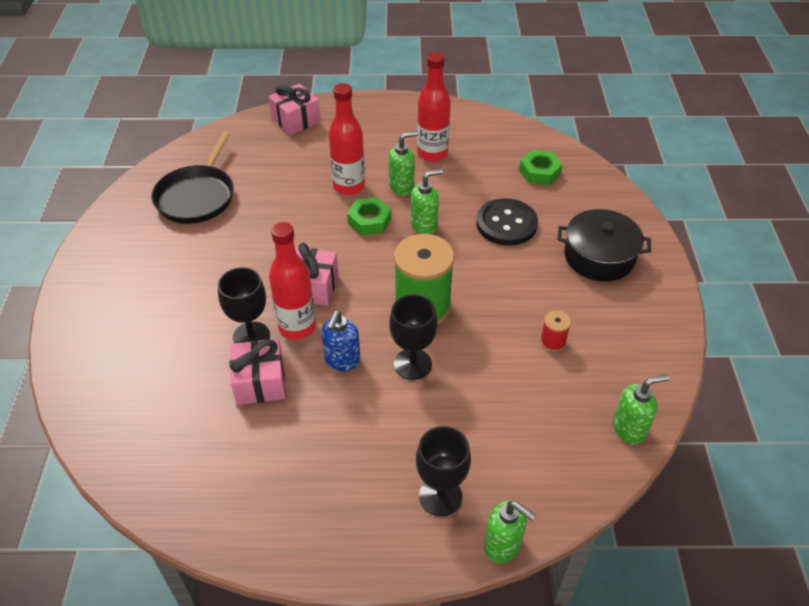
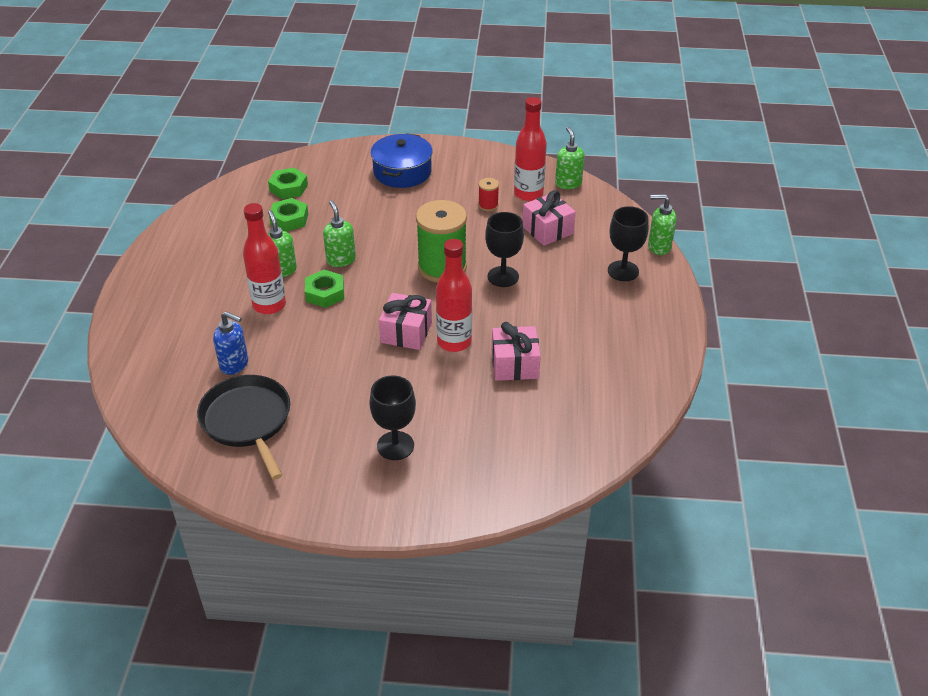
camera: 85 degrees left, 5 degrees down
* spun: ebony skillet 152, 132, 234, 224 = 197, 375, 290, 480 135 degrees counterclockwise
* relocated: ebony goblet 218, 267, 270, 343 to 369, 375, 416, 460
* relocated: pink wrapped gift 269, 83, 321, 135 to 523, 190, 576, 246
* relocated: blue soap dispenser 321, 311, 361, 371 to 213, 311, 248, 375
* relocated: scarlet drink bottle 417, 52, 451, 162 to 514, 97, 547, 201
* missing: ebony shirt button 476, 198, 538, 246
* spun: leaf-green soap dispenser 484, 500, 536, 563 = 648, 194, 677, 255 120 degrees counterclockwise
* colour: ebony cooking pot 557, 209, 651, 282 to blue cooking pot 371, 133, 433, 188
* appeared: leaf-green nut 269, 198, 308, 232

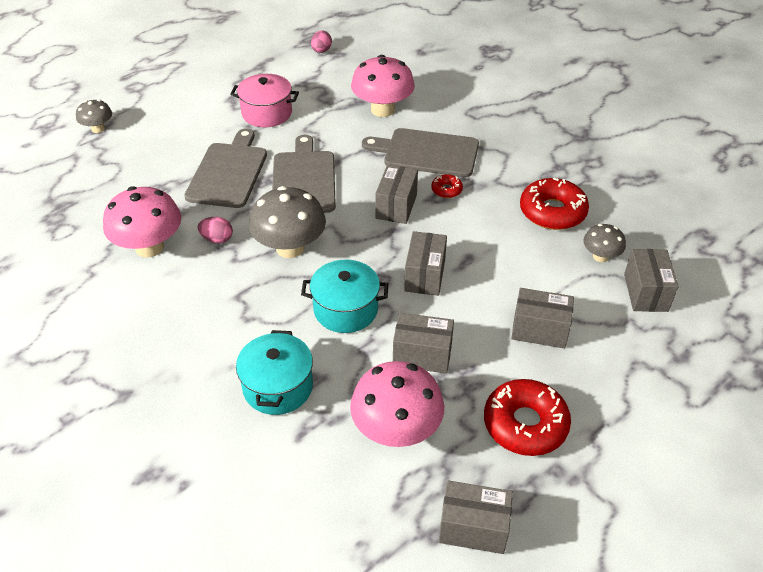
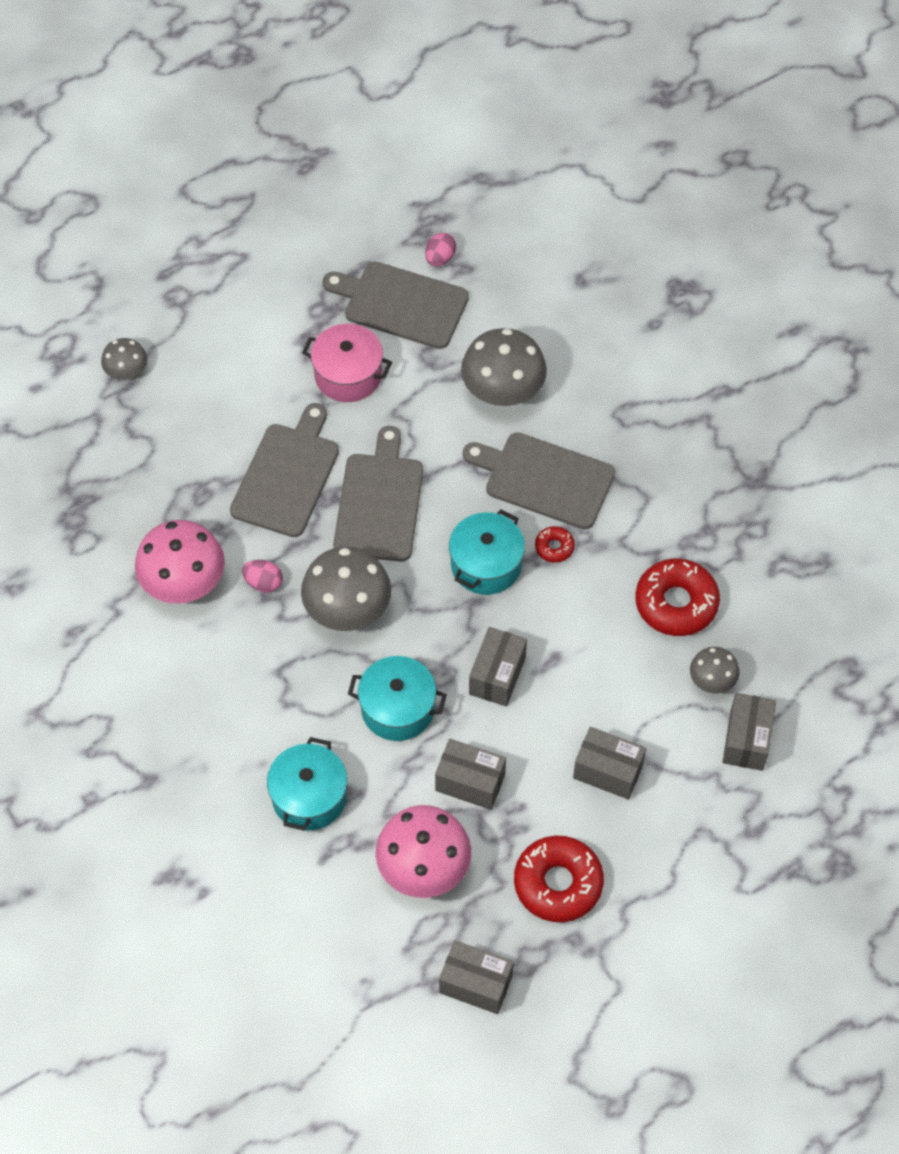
camera: 10 degrees right, 15 degrees up
* colour: pink toadstool 351, 55, 415, 117 to gray toadstool 461, 328, 547, 406
* exchanged: gray box 375, 165, 418, 224 to aqua cooking pot 449, 509, 525, 595
* appeared: gray chopping board 323, 262, 469, 349

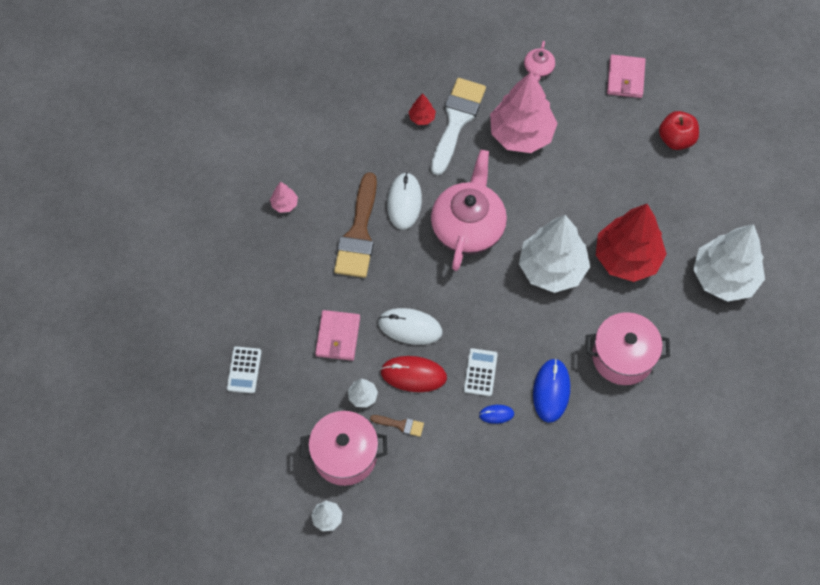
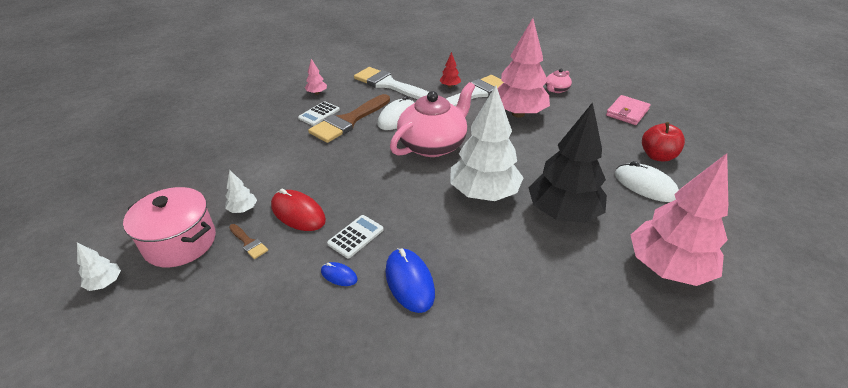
camera: 30 degrees right, 25 degrees down
* relocated: pure white calculator 227, 346, 262, 394 to 298, 101, 340, 126
* missing: pink billfold 315, 310, 360, 361
* relocated: pure white PC mouse 378, 308, 443, 345 to 615, 161, 679, 202
* spun: blue PC mouse 533, 358, 570, 423 = 385, 248, 435, 313 60 degrees counterclockwise
* missing: pink cooking pot 586, 312, 670, 385
* colour: scarlet toy tree 596, 204, 667, 282 to ebony toy tree 528, 102, 607, 223
* colour: pure white toy tree 693, 224, 765, 302 to pink toy tree 631, 153, 728, 286
* appeared: pure white paint brush 354, 67, 429, 99

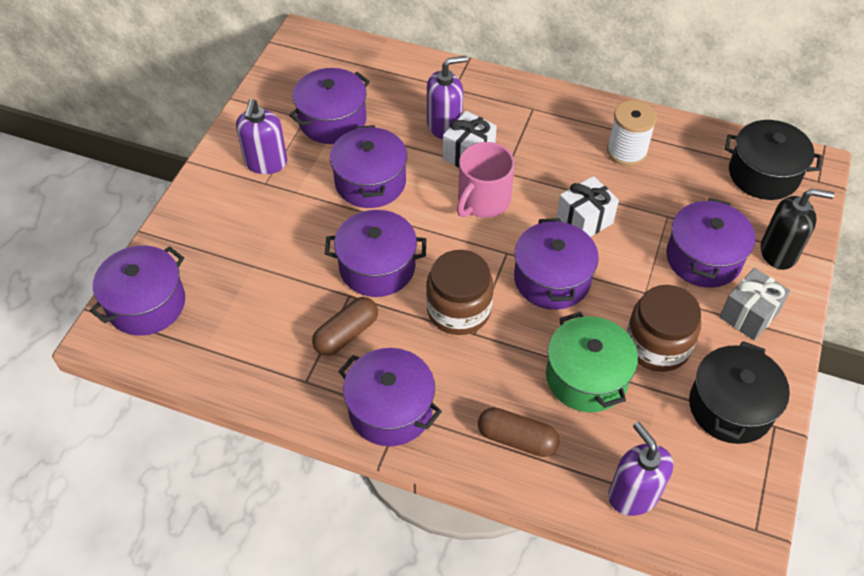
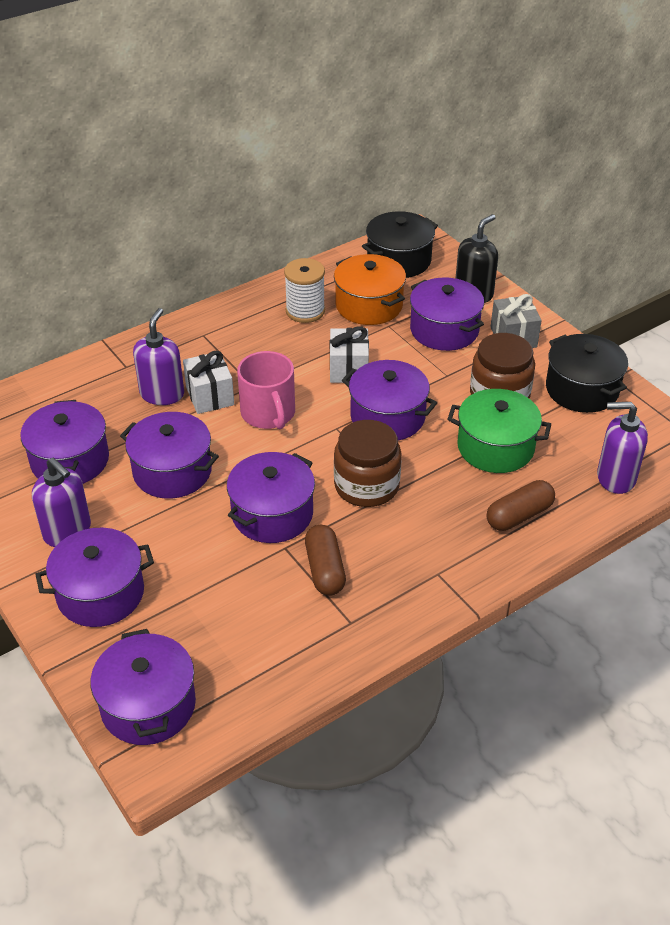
camera: 55 degrees left, 10 degrees down
* relocated: violet cooking pot 338, 348, 442, 446 to 35, 528, 154, 627
* appeared: orange-coloured cooking pot 334, 254, 406, 325

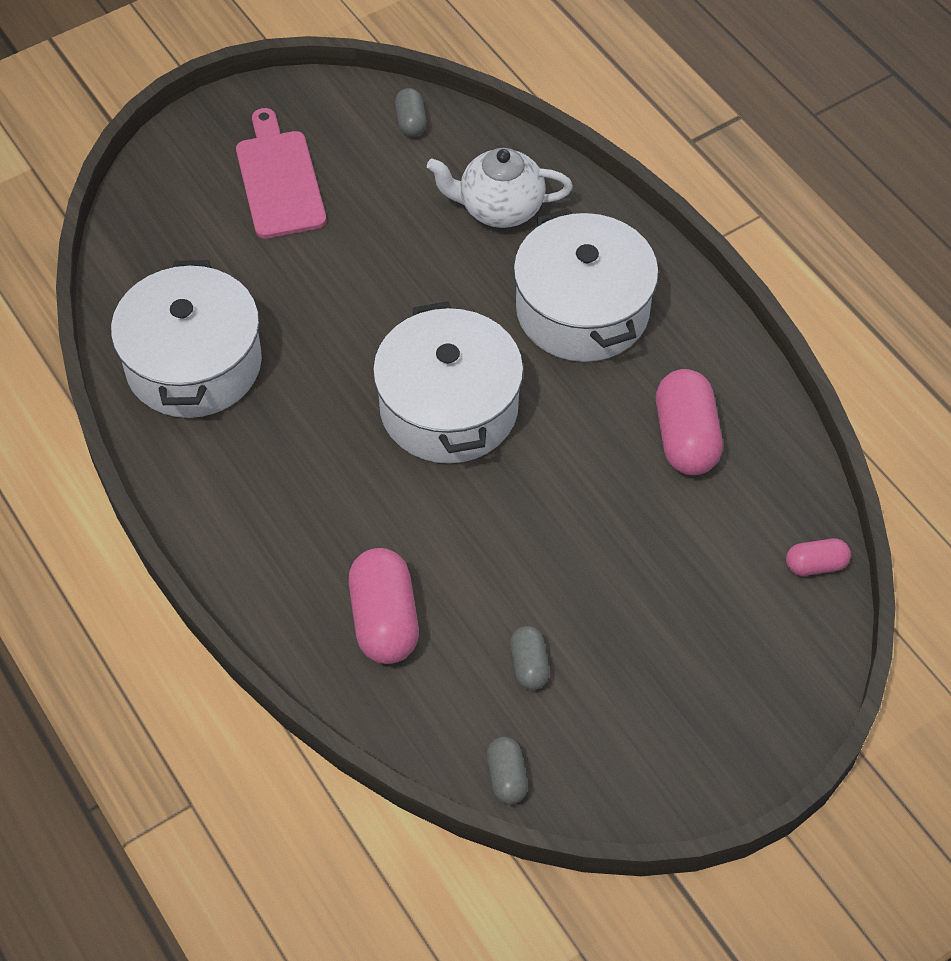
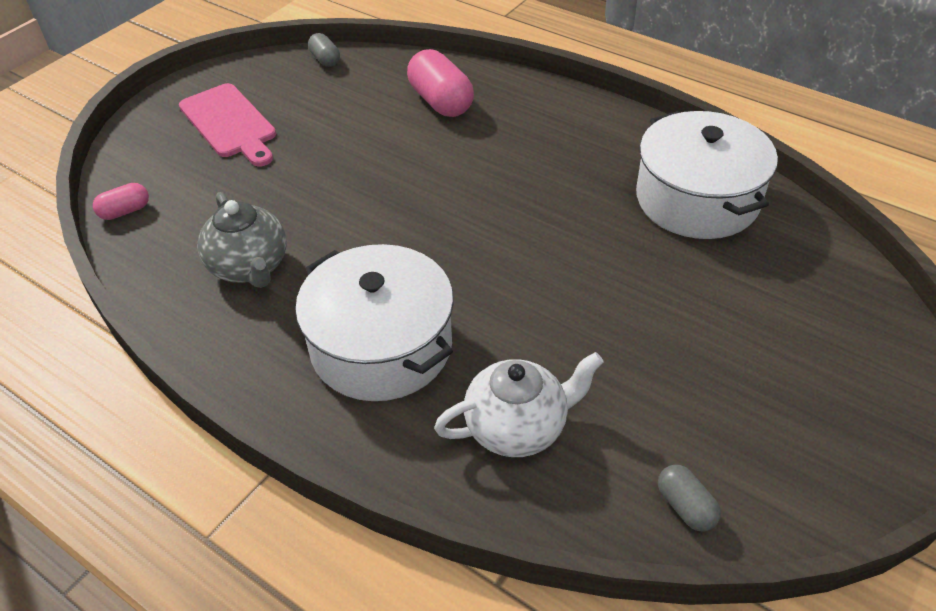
camera: 160 degrees right, 10 degrees down
* relocated: pink chopping board 236, 108, 326, 239 to 179, 83, 276, 167
* missing: pure white cooking pot 373, 302, 523, 464
* missing: gray capsule 510, 626, 550, 690
* exchanged: pink capsule 656, 369, 723, 475 to gray china teapot 197, 192, 287, 288

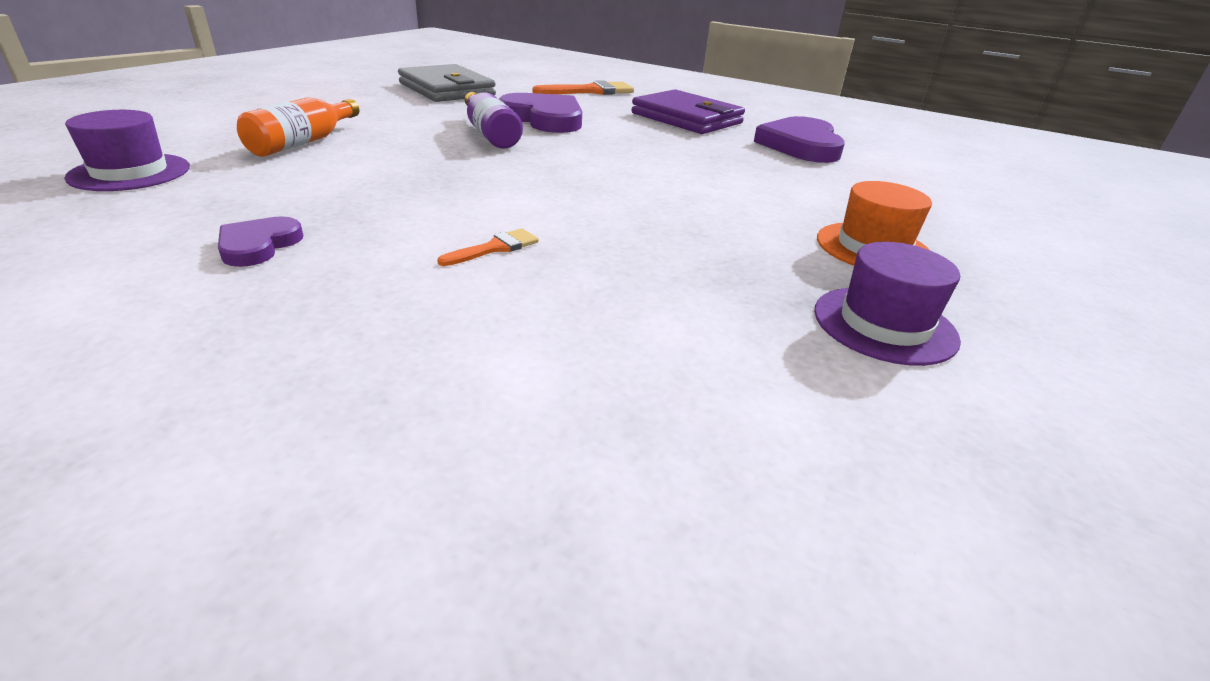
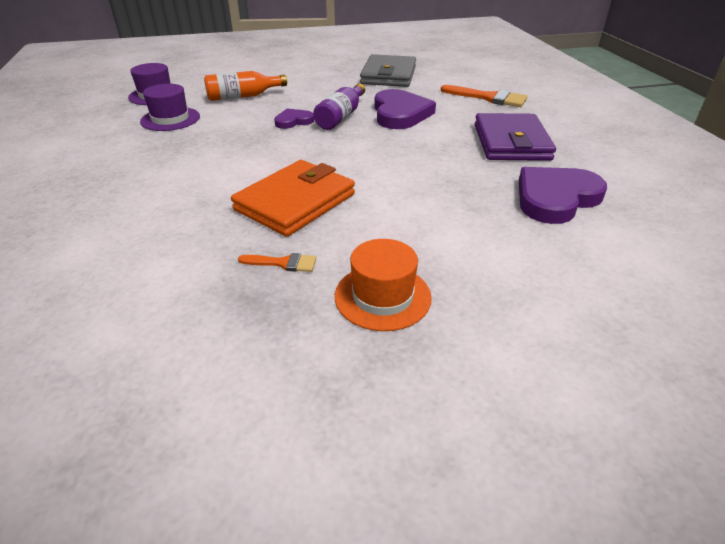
camera: 50 degrees right, 5 degrees up
* relocated: violet heart shape 218, 216, 303, 267 to 274, 109, 314, 129
* relocated: orange-coloured paint brush 437, 228, 539, 266 to 238, 253, 316, 272
* relocated: violet top hat 814, 242, 961, 366 to 140, 84, 200, 131
* appeared: orange-coloured billfold 231, 160, 355, 237

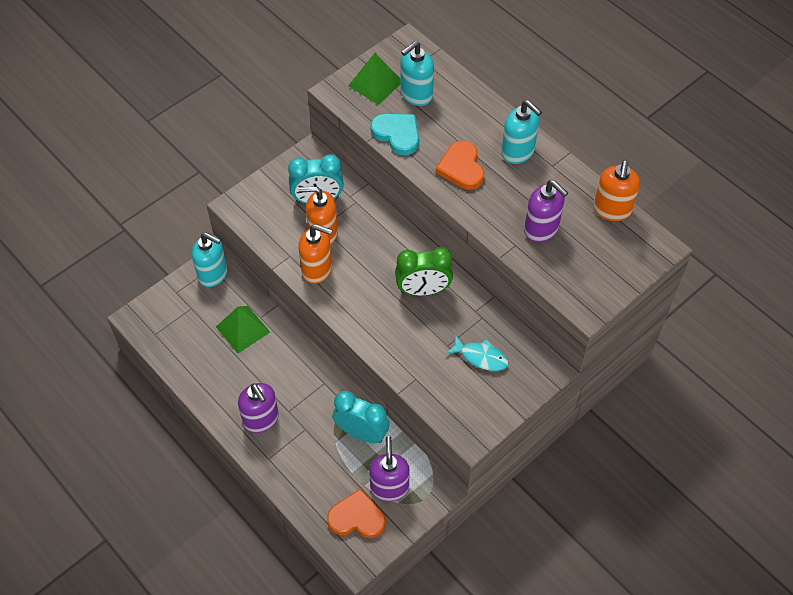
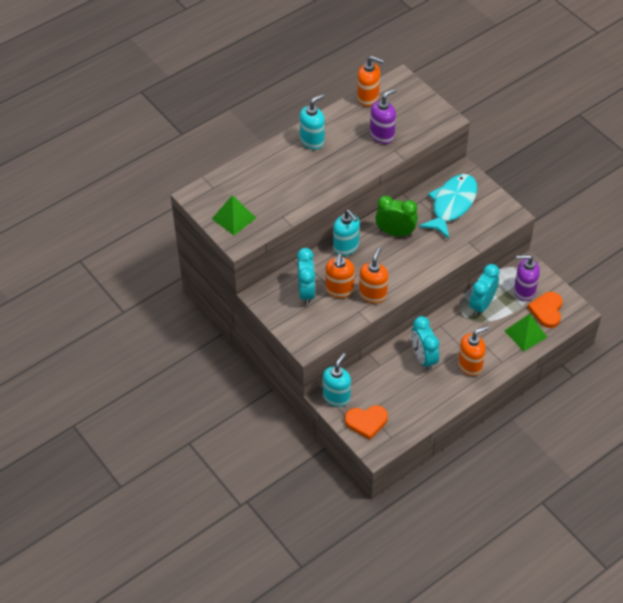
camera: 85 degrees left, 5 degrees down
* relocated: leaf-green pyramid 216, 306, 270, 353 to 504, 314, 547, 352
* colour: violet soap dispenser 238, 383, 279, 433 to orange-coloured soap dispenser 458, 326, 489, 376
* missing: aqua heart shape 370, 114, 419, 155
* spun: leaf-green clock 395, 247, 453, 296 = 375, 196, 418, 236 75 degrees counterclockwise
* relocated: aqua soap dispenser 400, 41, 434, 106 to 333, 210, 360, 256
* relocated: orange-coloured heart shape 436, 141, 484, 190 to 345, 405, 388, 440
* size: aqua toy fish 446, 335, 508, 371 = 419, 174, 477, 239 x1.92
* appeared: aqua clock 411, 316, 439, 371

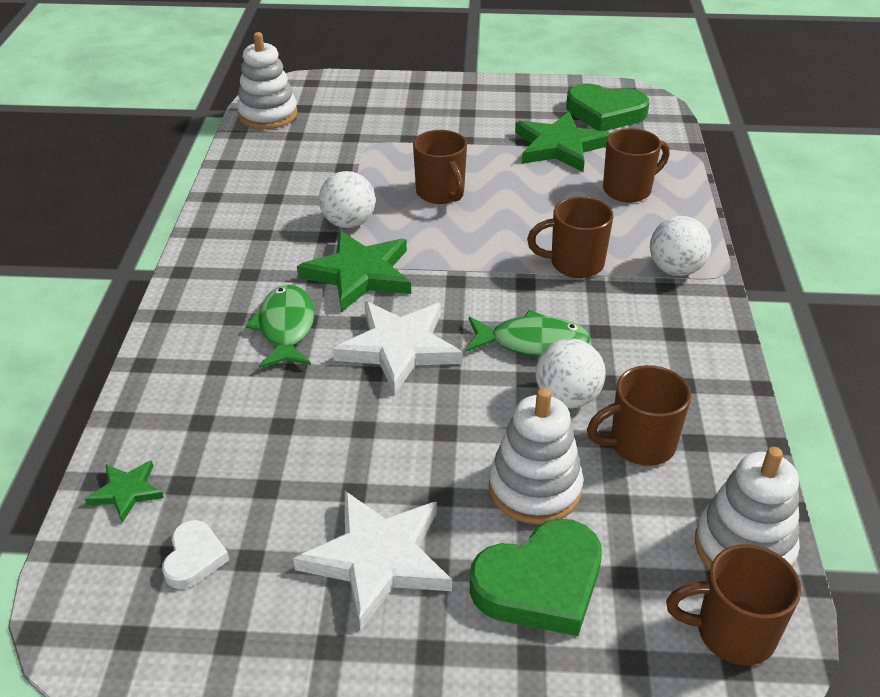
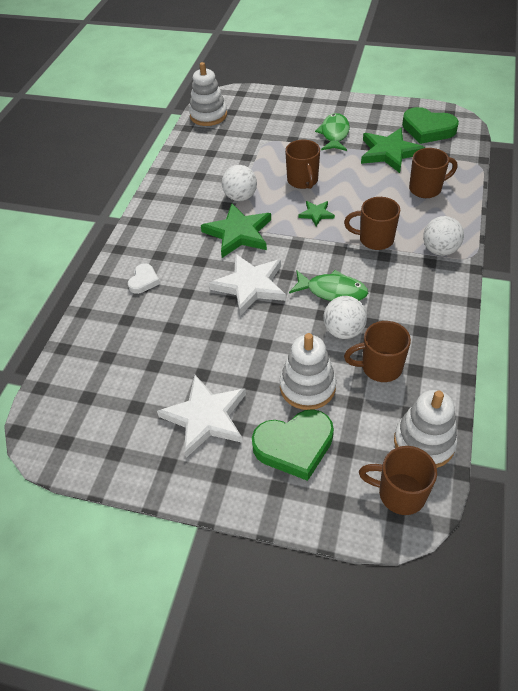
camera: 15 degrees right, 10 degrees up
* relocated: leaf-green five-pointed star 85, 460, 164, 523 to 298, 201, 335, 226
* relocated: pure white heart shape 162, 520, 229, 589 to 128, 264, 160, 294
* relocated: leaf-green toy fish 246, 284, 315, 368 to 315, 113, 350, 151

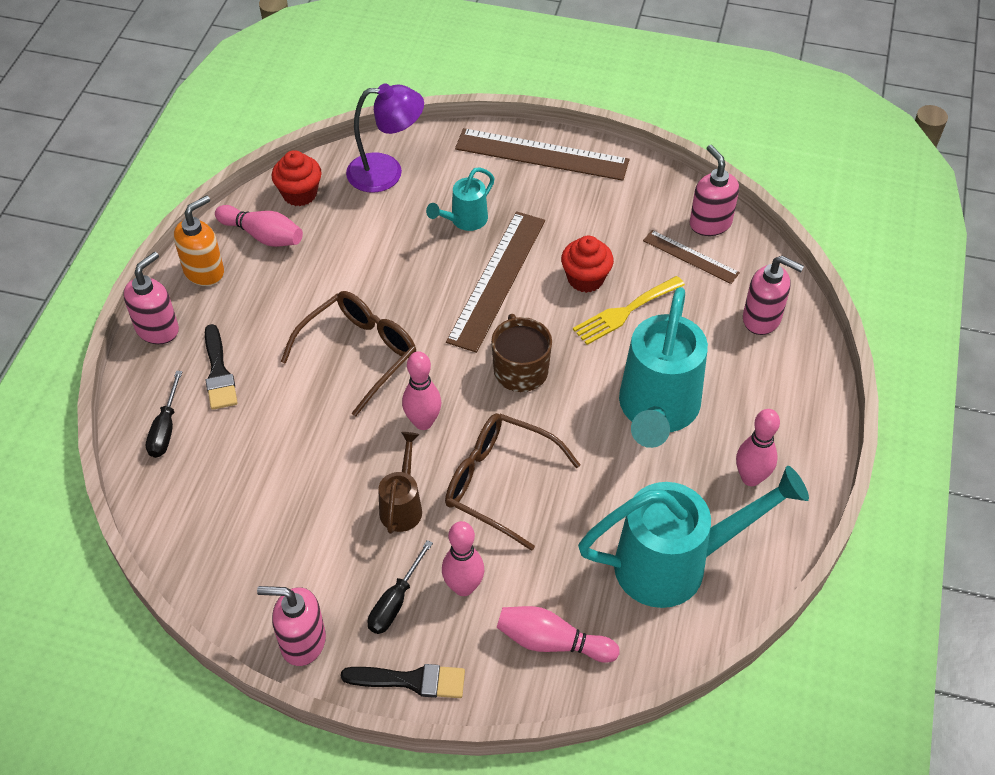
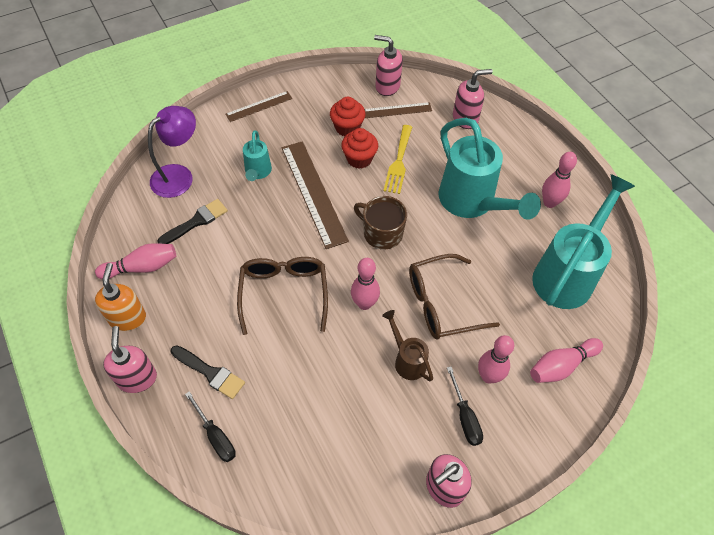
camera: 45 degrees left, 5 degrees up
* relocated: scarlet muffin 272, 150, 322, 206 to 330, 97, 366, 136
* relocated: ebony paint brush 341, 664, 465, 698 to 157, 199, 228, 244
* size: brown straightedge 455, 128, 629, 181 = 225, 91, 292, 122 x0.55

